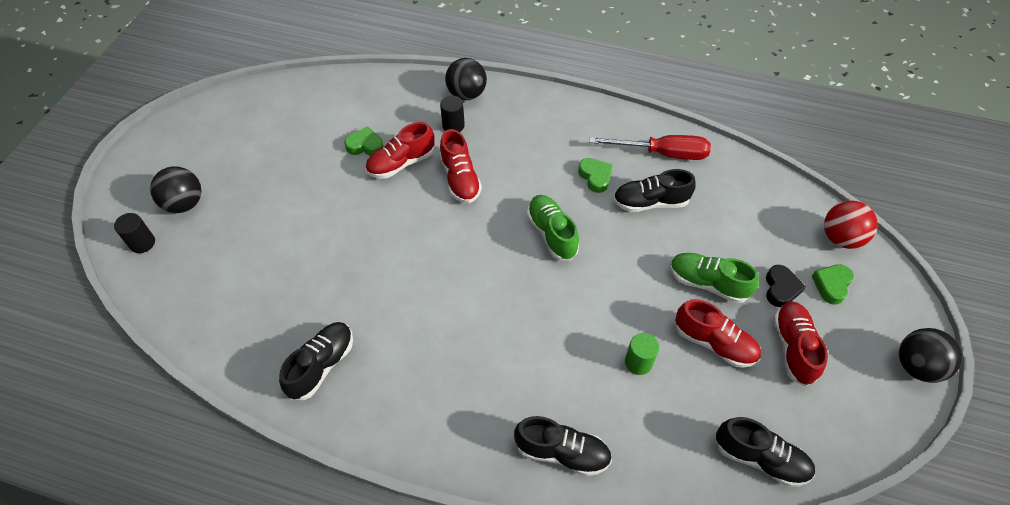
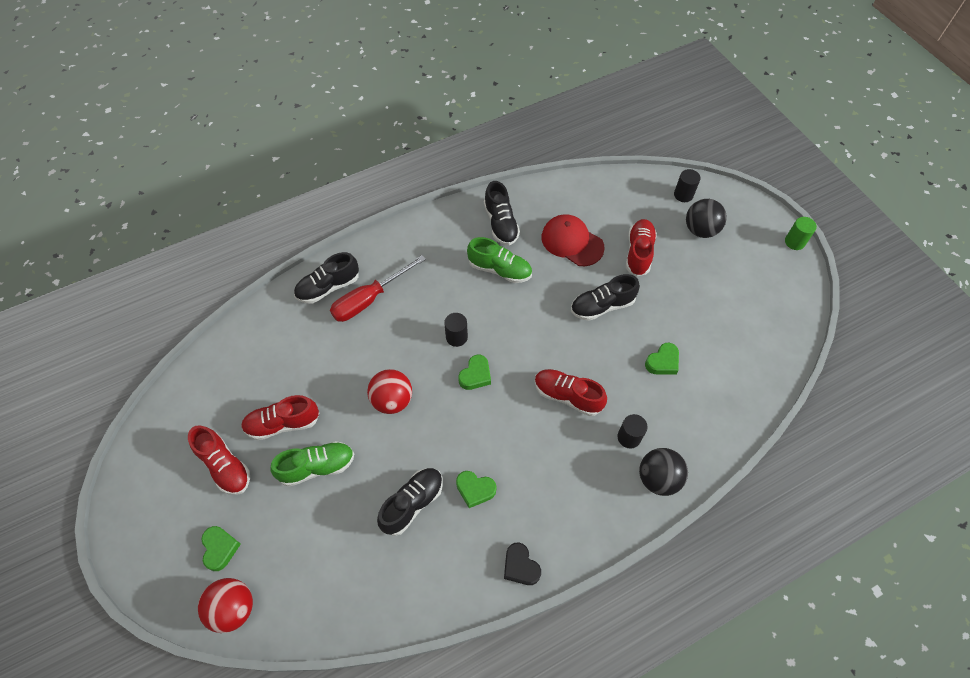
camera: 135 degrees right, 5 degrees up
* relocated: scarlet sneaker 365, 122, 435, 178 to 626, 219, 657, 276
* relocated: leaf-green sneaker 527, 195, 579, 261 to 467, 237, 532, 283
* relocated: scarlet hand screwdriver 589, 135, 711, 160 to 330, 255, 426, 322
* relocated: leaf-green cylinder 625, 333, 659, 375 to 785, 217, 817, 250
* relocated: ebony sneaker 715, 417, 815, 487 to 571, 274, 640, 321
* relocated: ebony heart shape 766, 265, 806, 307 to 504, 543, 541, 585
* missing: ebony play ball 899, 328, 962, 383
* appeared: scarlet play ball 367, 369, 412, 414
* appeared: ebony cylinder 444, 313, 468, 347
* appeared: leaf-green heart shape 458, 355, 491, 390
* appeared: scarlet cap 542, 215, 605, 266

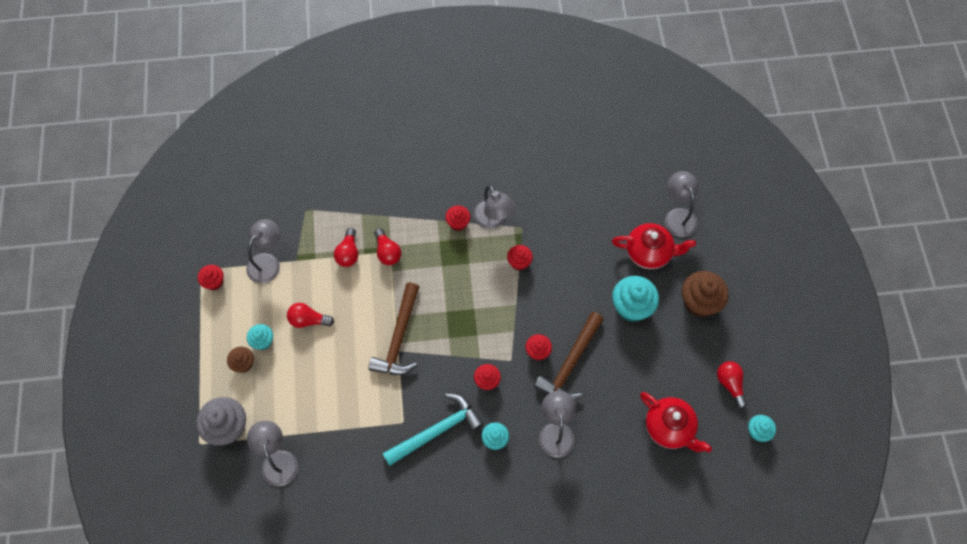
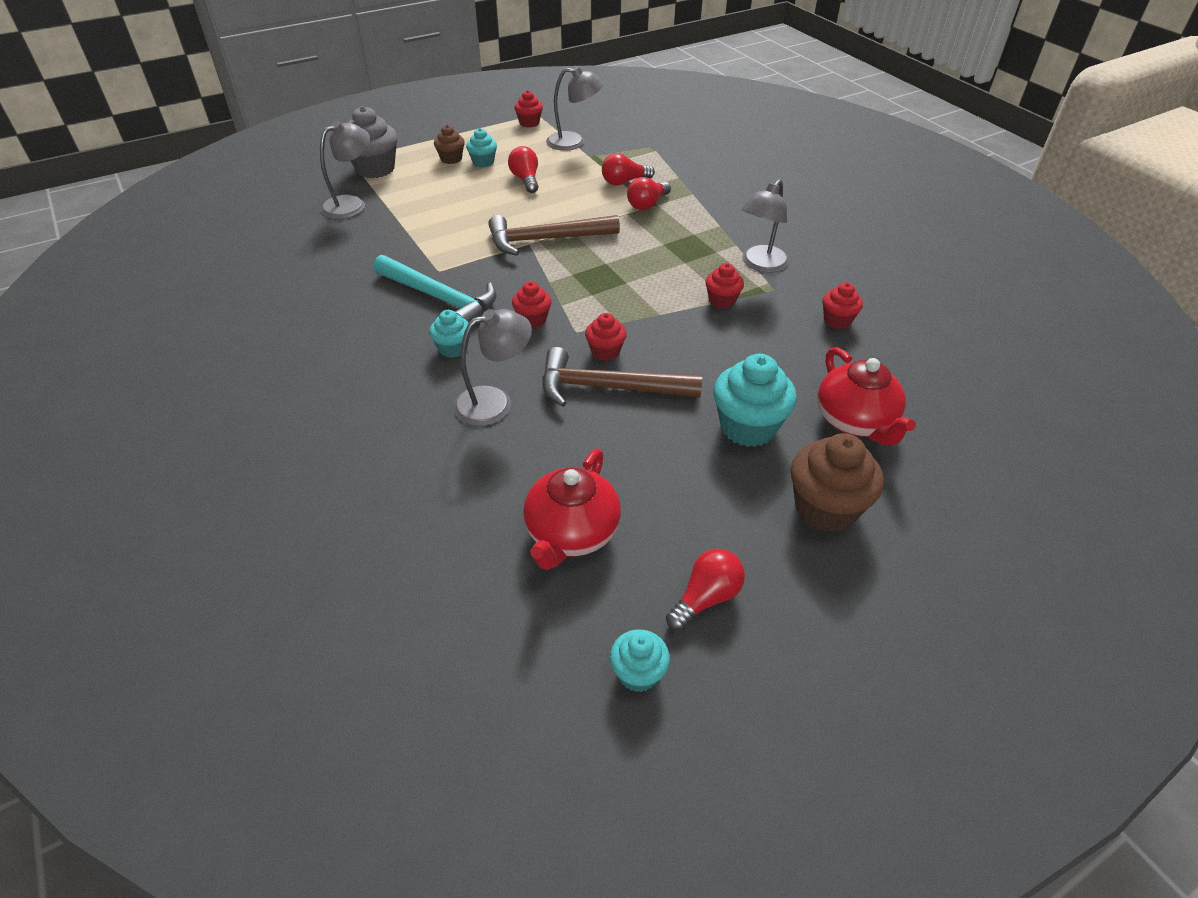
camera: 65 degrees right, 20 degrees down
* relocated: scarlet muffin 445, 206, 471, 231 to 822, 282, 863, 329
* missing: gray lamp 665, 171, 698, 237

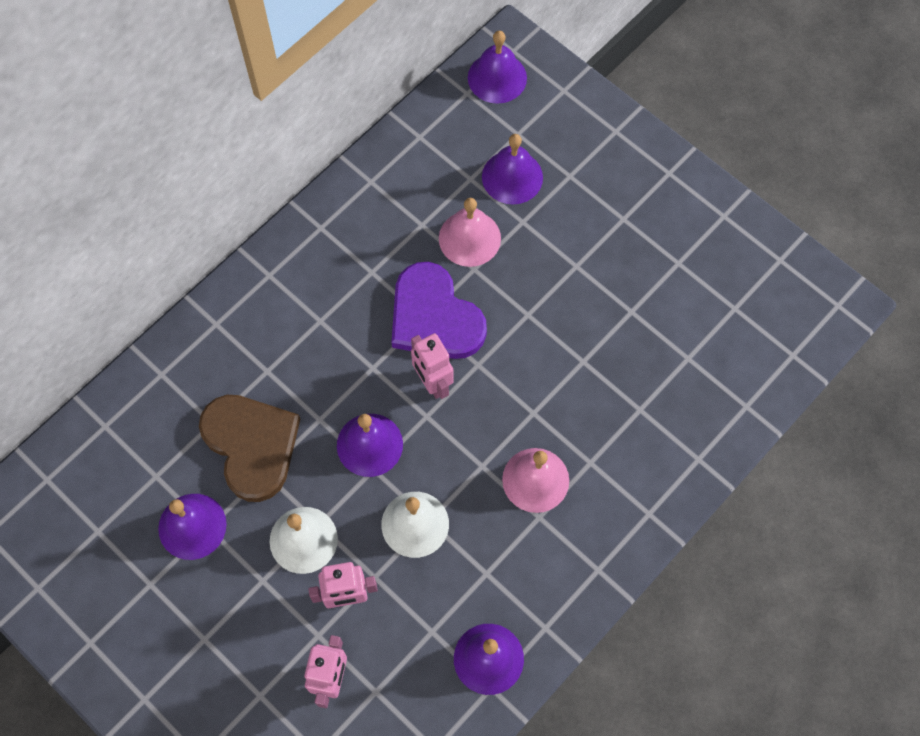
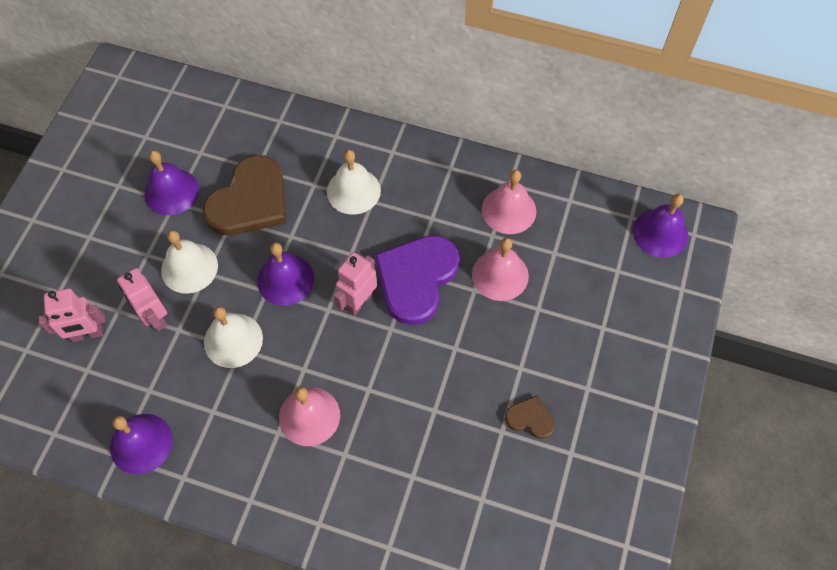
camera: 65 degrees right, 5 degrees down
* missing: violet school bell 482, 134, 543, 205
* appeared: pure white school bell 327, 150, 381, 215
* appeared: pink school bell 482, 170, 536, 234
* appeared: brown heart shape 505, 395, 555, 439

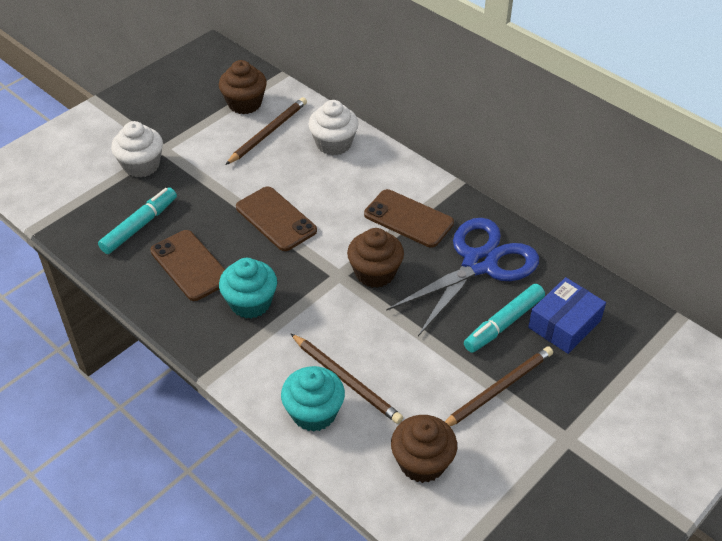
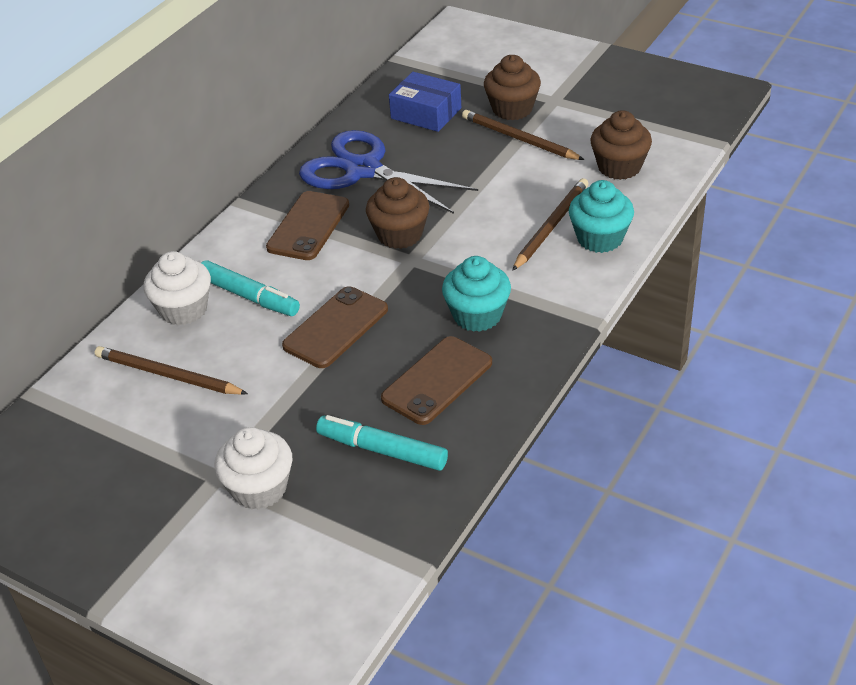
camera: 100 degrees left, 5 degrees down
* relocated: brown muffin 219, 60, 267, 114 to 484, 55, 541, 120
* relocated: aqua marker pen 464, 284, 545, 353 to 201, 260, 300, 316

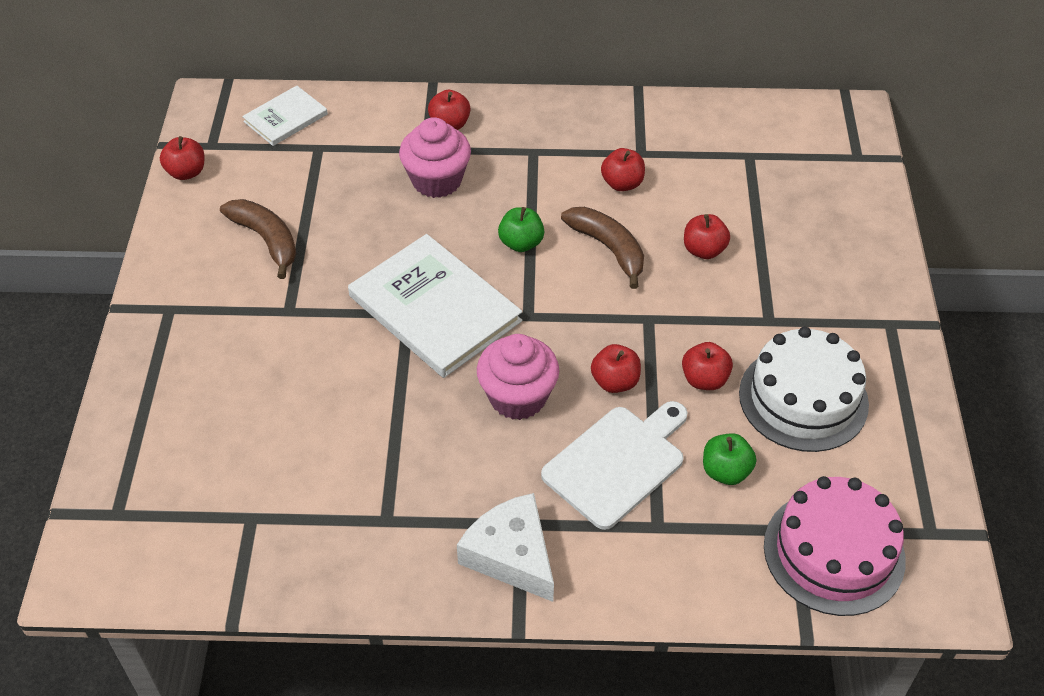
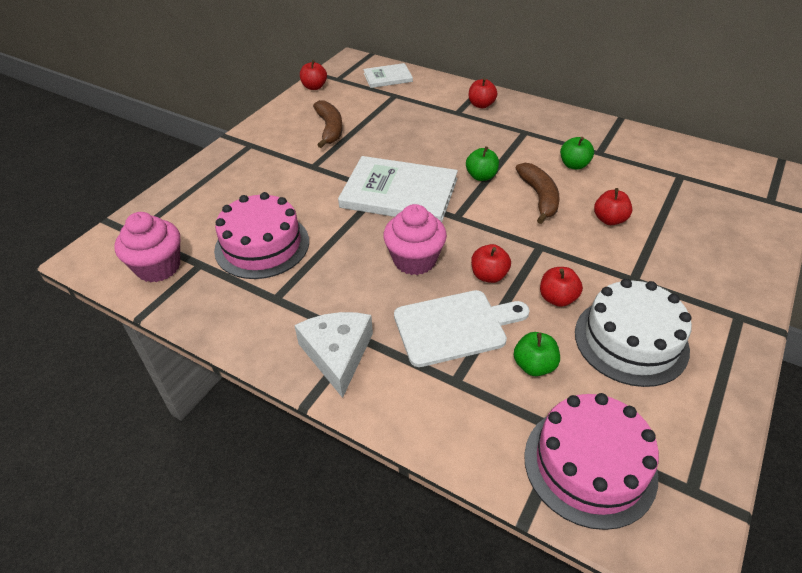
camera: 30 degrees right, 5 degrees down
* spun: pure white book 348, 234, 522, 378 = 338, 156, 458, 222 60 degrees counterclockwise
* relocated: pink muffin 399, 117, 471, 198 to 114, 212, 180, 282
* colour: scarlet toy apple 601, 148, 645, 191 to leaf-green toy apple 560, 137, 594, 170
* appeared: pink layer cake 214, 192, 309, 279

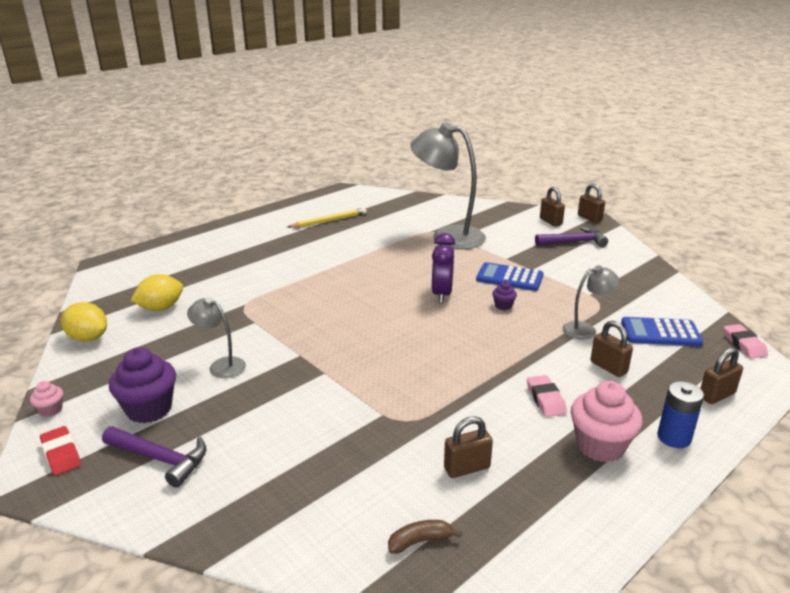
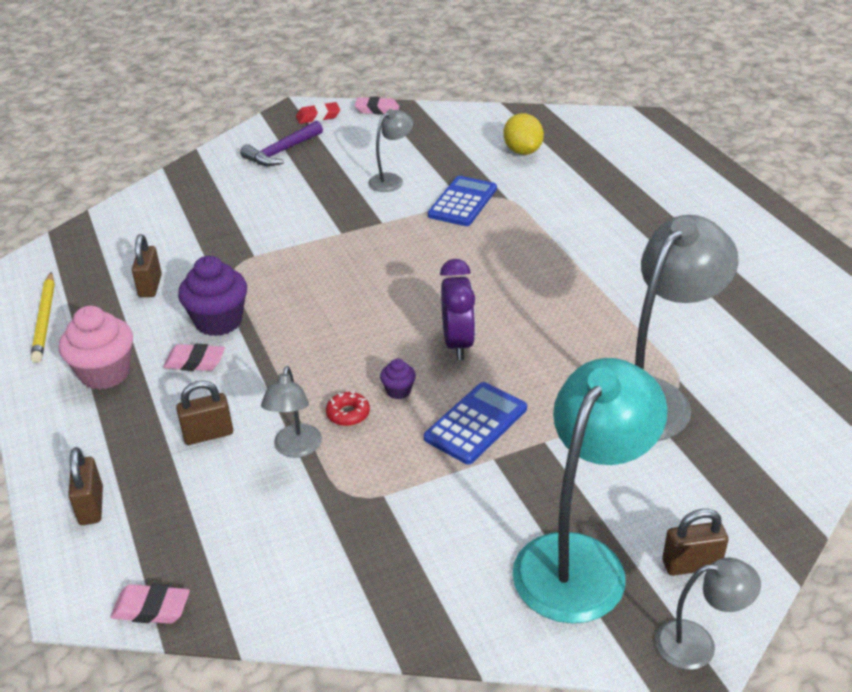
camera: 110 degrees right, 10 degrees up
* exchanged: pink muffin 30, 381, 63, 417 to pink eraser 355, 97, 399, 115
* missing: bright yellow citrus fruit 61, 302, 107, 342
* relocated: violet muffin 109, 347, 176, 423 to 178, 256, 247, 336
* relocated: bright yellow lead pencil 288, 208, 367, 228 to 31, 272, 55, 363
* missing: brown banana 388, 520, 462, 553
* spun: violet clock 431, 233, 455, 303 = 440, 259, 475, 360 60 degrees clockwise
* exchanged: violet carpenter's hammer 535, 227, 608, 247 to aqua lamp 512, 358, 667, 623
* exchanged: brown lock 578, 184, 605, 223 to gray lamp 655, 558, 761, 670
* relocated: blue calculator 621, 317, 703, 346 to 428, 176, 497, 226
* missing: blue AA battery 657, 381, 704, 448
* appeared: scarlet glazed donut 326, 392, 370, 426

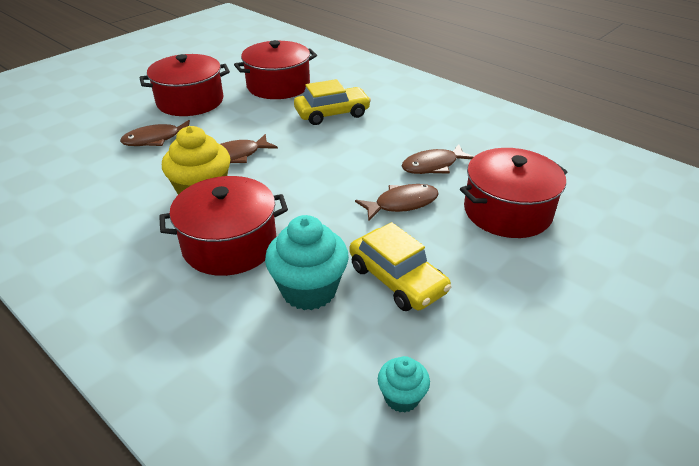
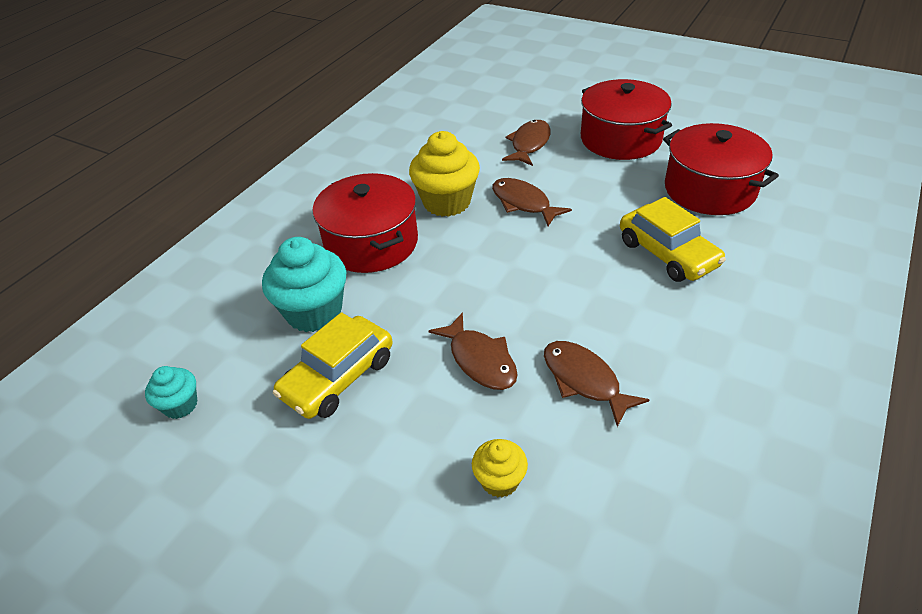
camera: 80 degrees right, 5 degrees up
* spun: brown toy fish 120, 120, 190, 146 = 502, 120, 551, 166 60 degrees clockwise
* exchanged: scarlet cooking pot 460, 148, 567, 238 to bright yellow muffin 472, 439, 528, 498

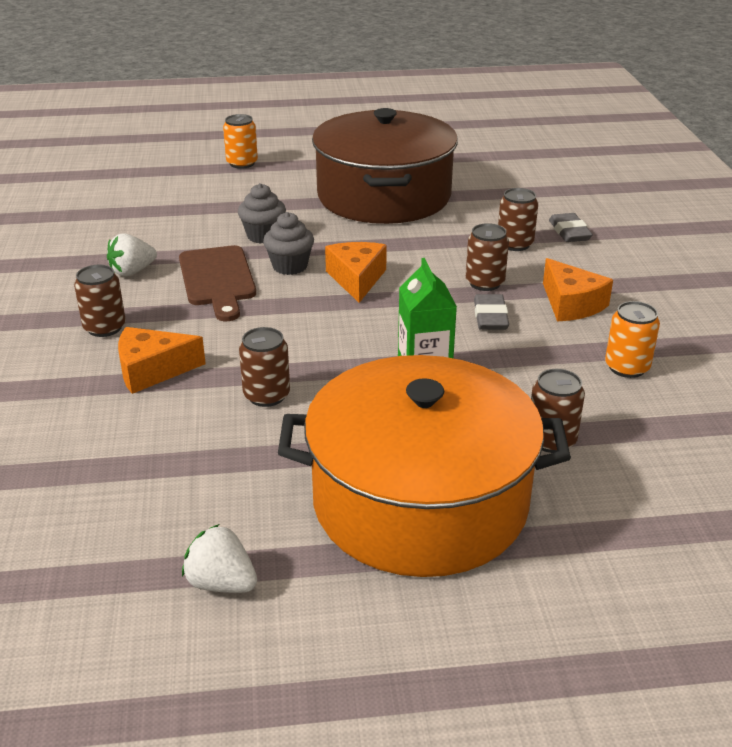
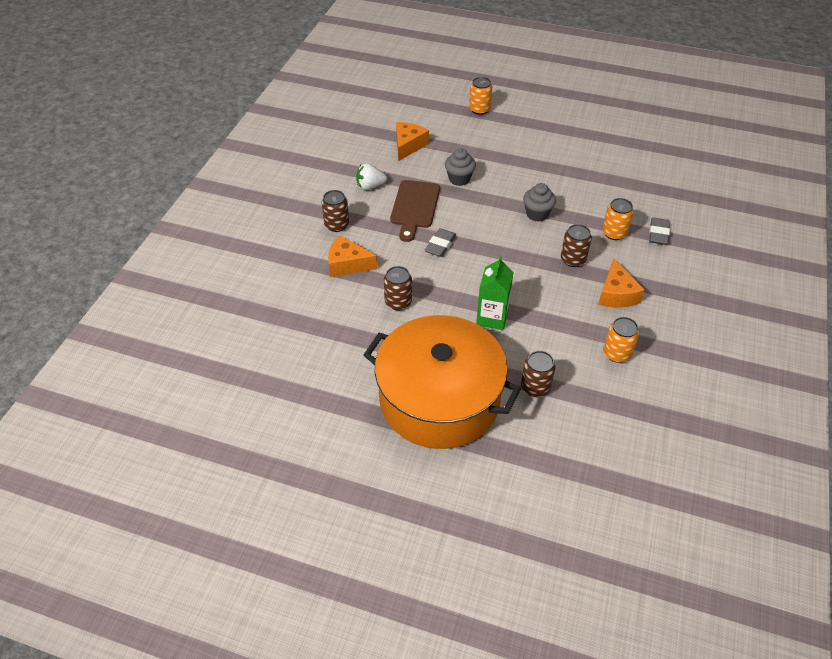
camera: 25 degrees right, 15 degrees up
* missing: pure white toy strawberry 182, 524, 257, 593
* relocated: gray muffin 263, 212, 314, 275 to 523, 183, 556, 222
* missing: brown cooking pot 312, 108, 458, 224
* relocated: orange-coloured piece of cheese 325, 242, 387, 303 to 396, 122, 429, 161
* relocated: gray eraser 474, 294, 509, 330 to 425, 228, 456, 257
* colour: brown soda can 498, 188, 538, 251 to orange-coloured soda can 602, 198, 634, 240

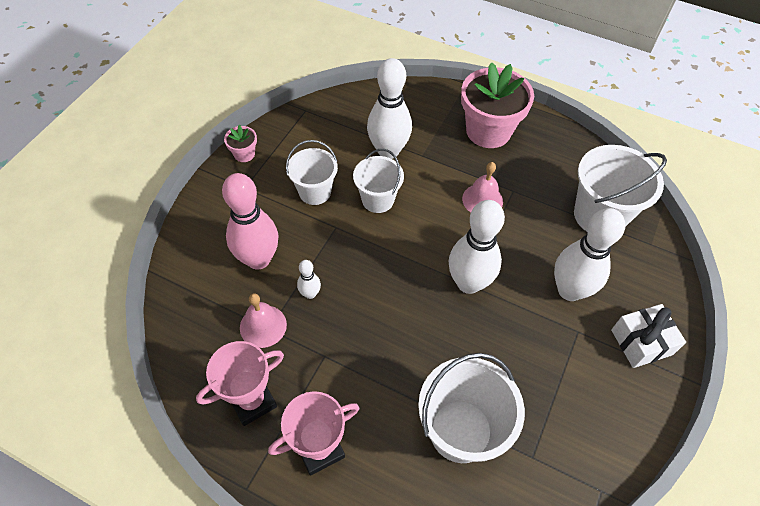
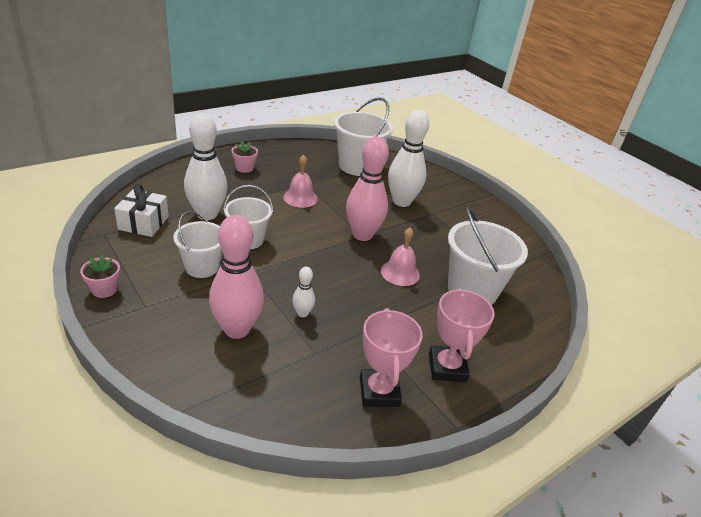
camera: 65 degrees left, 20 degrees down
* relocated: pink school bell 240, 293, 287, 348 to 381, 228, 420, 286
* colour: pure white bowling pin 449, 200, 505, 294 to pink bowling pin 346, 137, 389, 241
* size: pink flower pot 461, 62, 534, 148 = 232, 141, 258, 173 x0.45
* relocated: pure white wrapped gift 611, 304, 686, 368 to 114, 184, 169, 237

